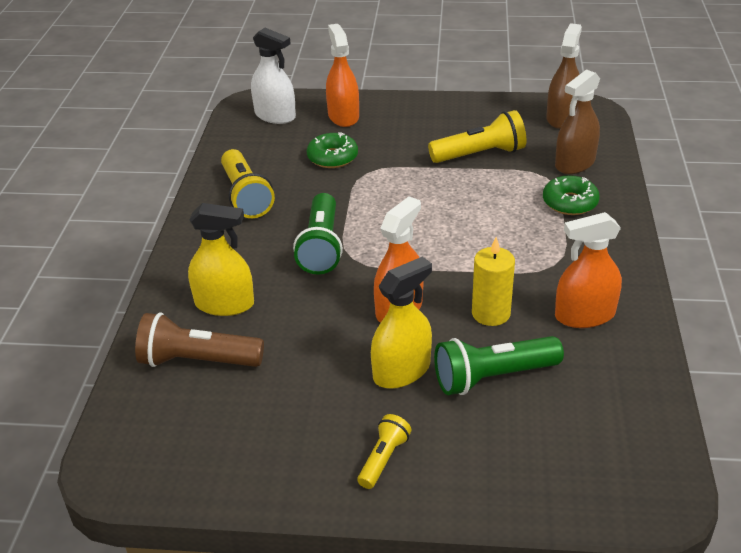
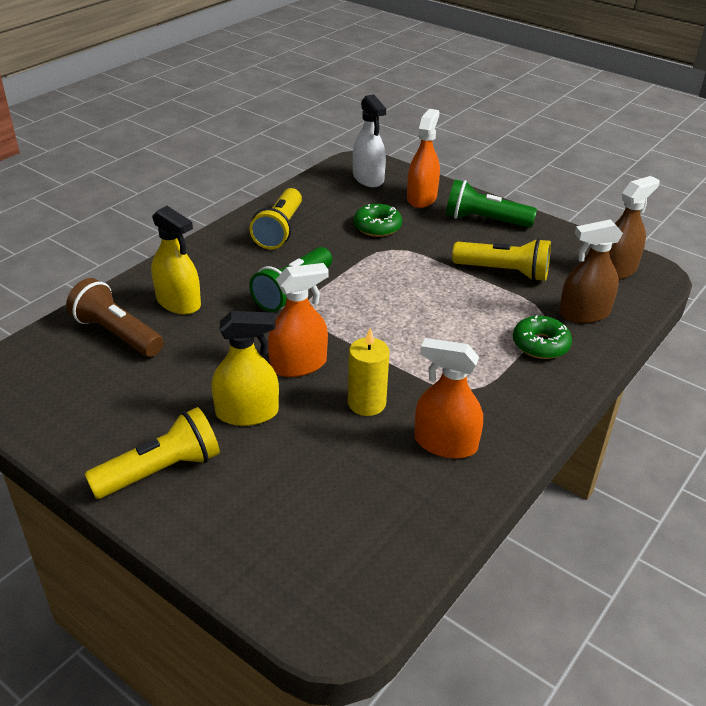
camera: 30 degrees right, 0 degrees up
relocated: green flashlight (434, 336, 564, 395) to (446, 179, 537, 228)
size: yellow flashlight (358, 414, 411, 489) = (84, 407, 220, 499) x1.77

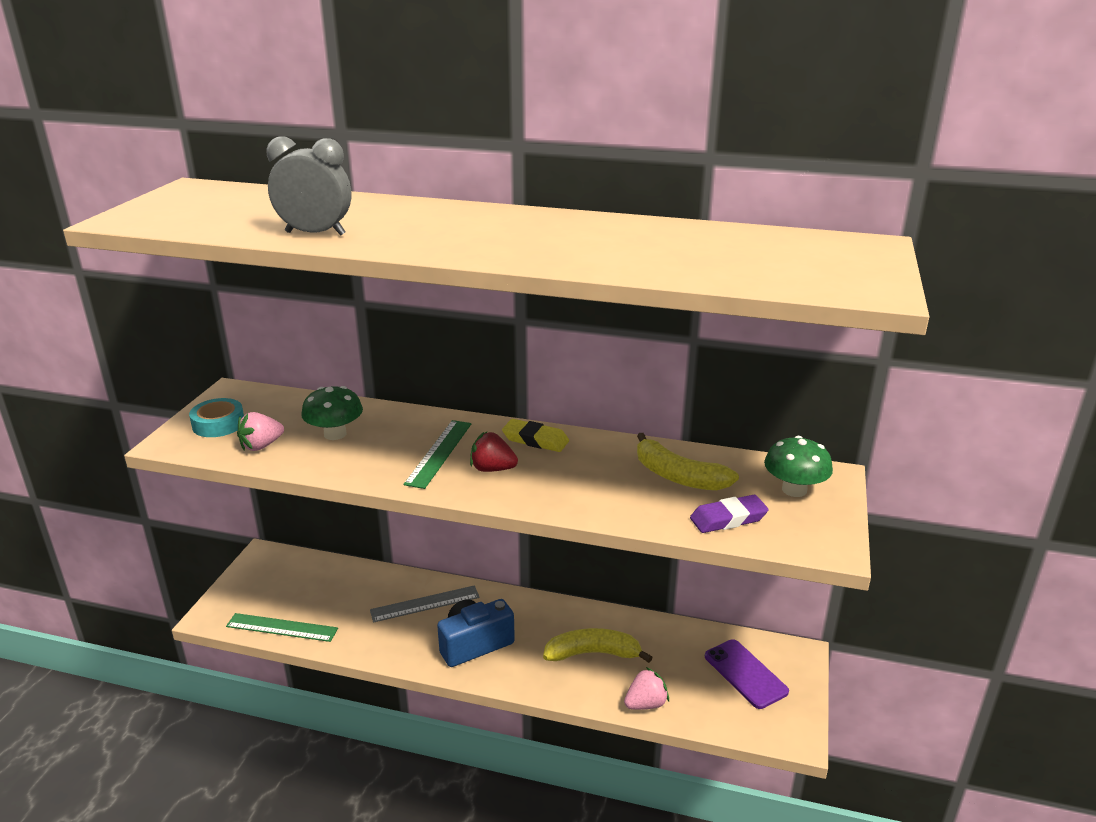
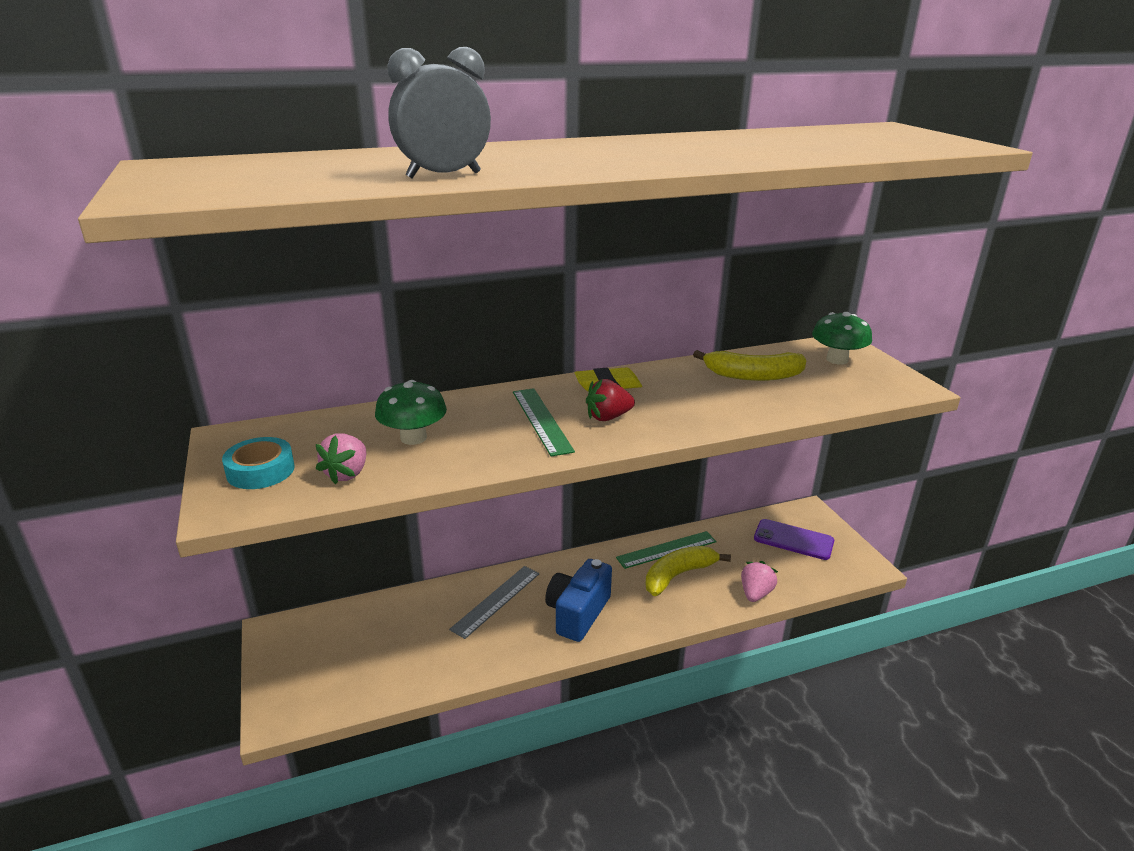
camera: 35 degrees left, 0 degrees up
missing: purple eraser (690, 495, 769, 533)
relocated: green ruler (226, 613, 338, 642) to (616, 531, 717, 569)

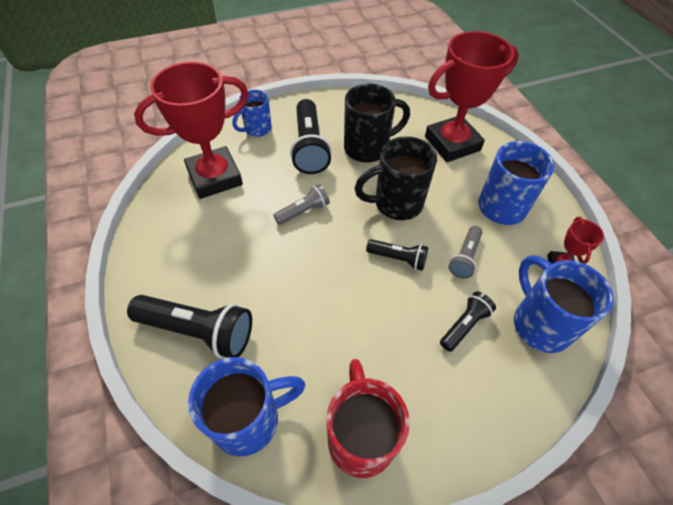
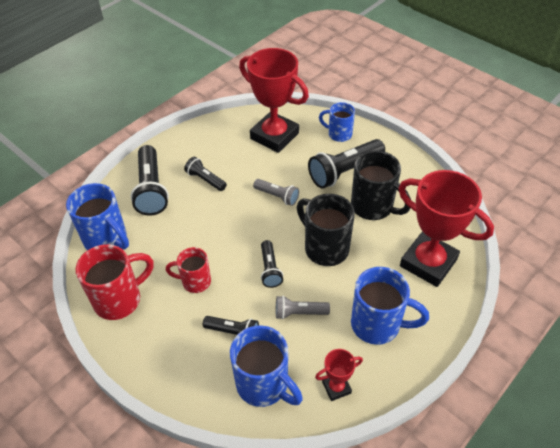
camera: 65 degrees right, 5 degrees down
appeared: black flashlight (184, 157, 227, 191); red mug (166, 247, 211, 293)
spun: blue mug (514, 256, 614, 353) = (230, 325, 303, 407) 90 degrees clockwise

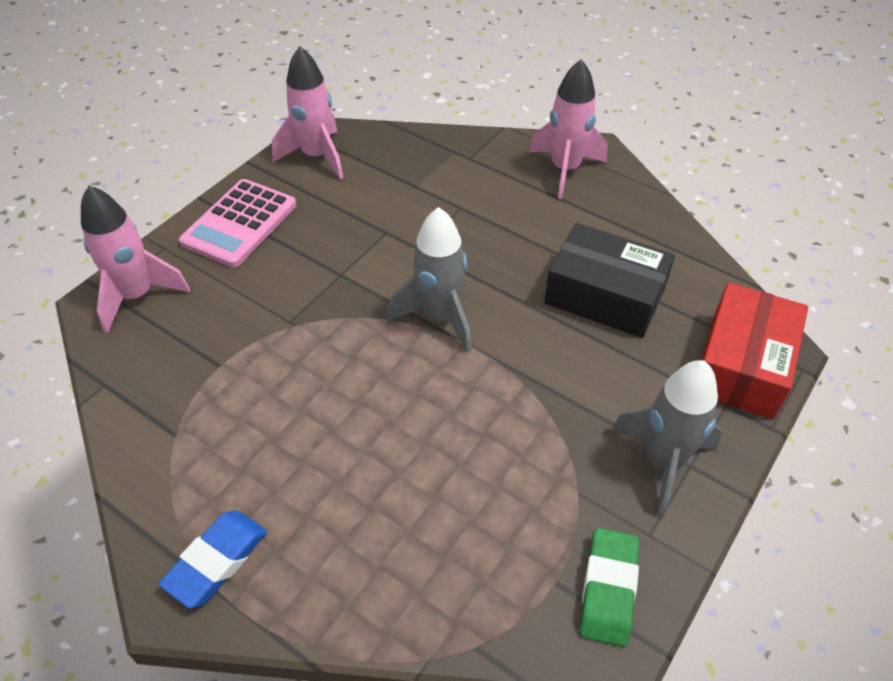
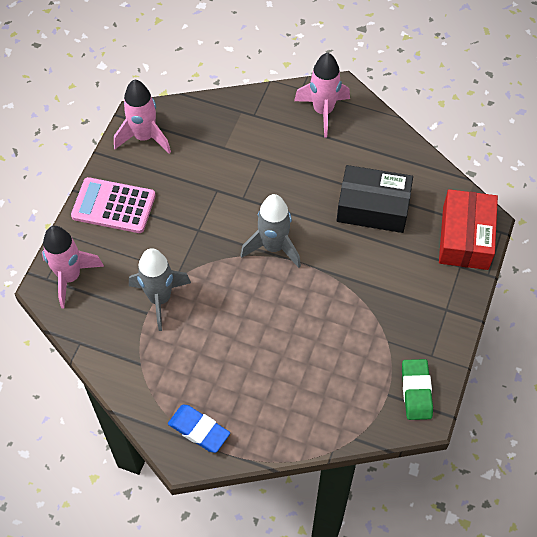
camera: 15 degrees left, 10 degrees up
relocated: grey rocket (611, 360, 722, 517) to (129, 248, 191, 331)
spun: pink calculator (179, 179, 296, 268) = (71, 177, 156, 233) 90 degrees clockwise; blue eraser (158, 510, 267, 609) = (168, 405, 230, 453) 75 degrees counterclockwise

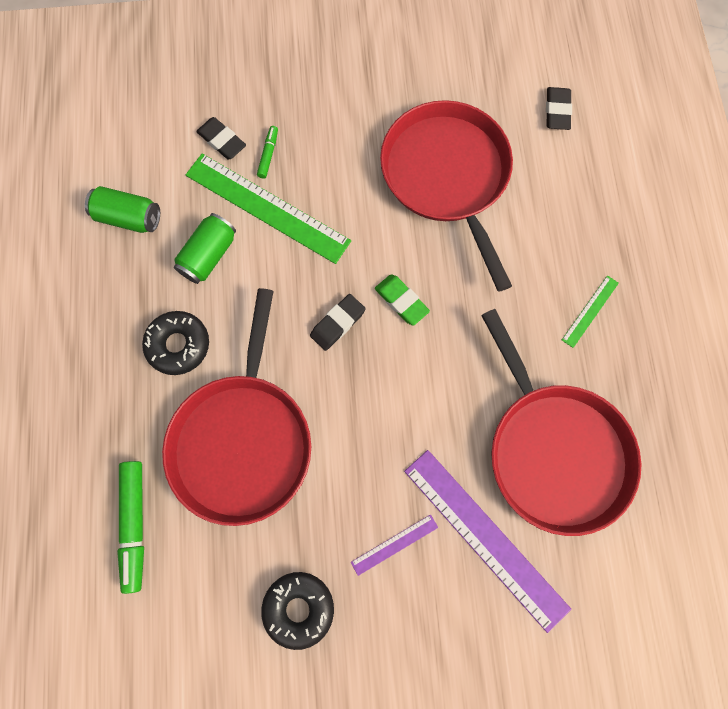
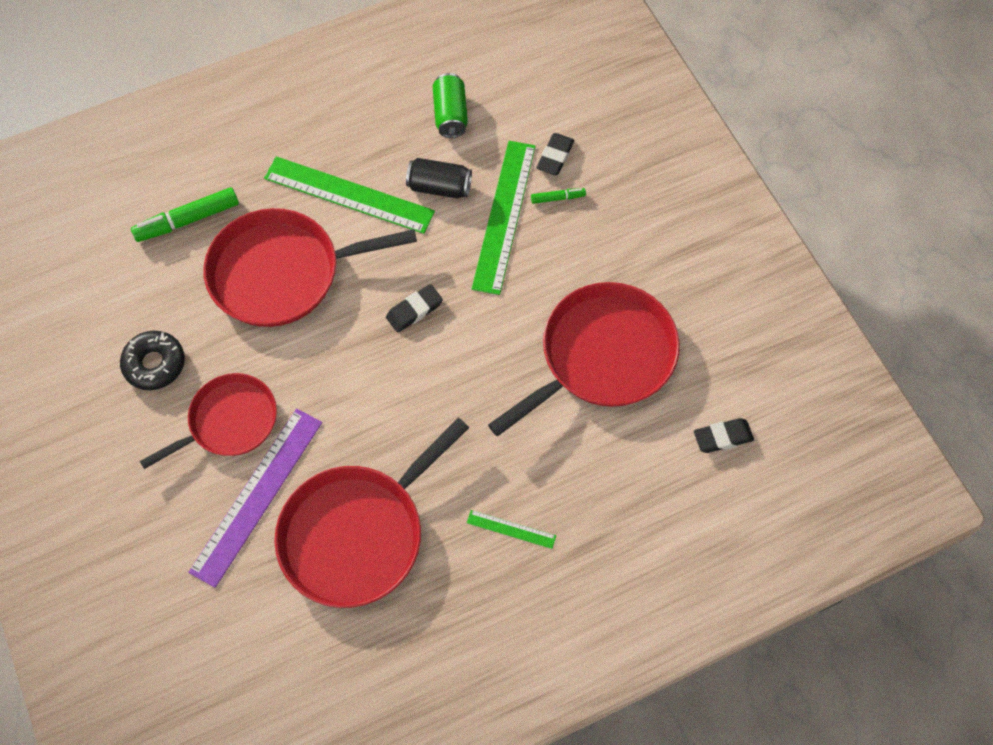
camera: 70 degrees right, 10 degrees down
missing: green eraser (375, 274, 430, 326)
exchanged: black donut (142, 311, 209, 375) to green ruler (264, 156, 435, 234); purple ruler (351, 514, 438, 576) to red pan (140, 373, 277, 469)
colour: green can (174, 213, 236, 284) to black can (406, 158, 472, 199)
spun: black eraser (310, 294, 366, 351) = (386, 284, 443, 333) 60 degrees counterclockwise

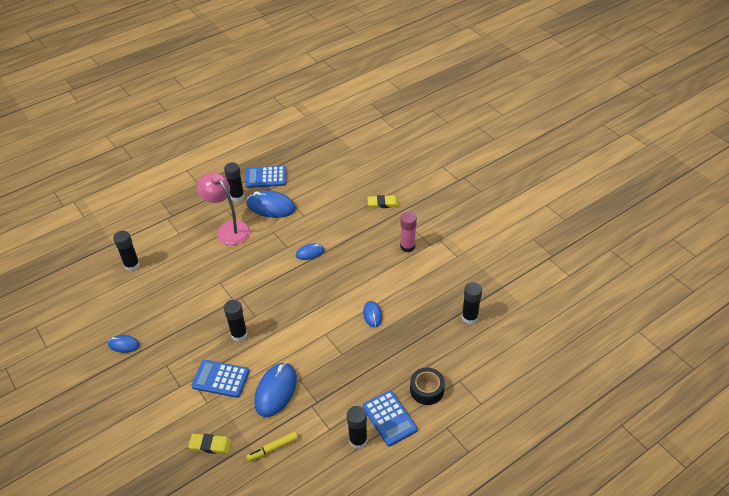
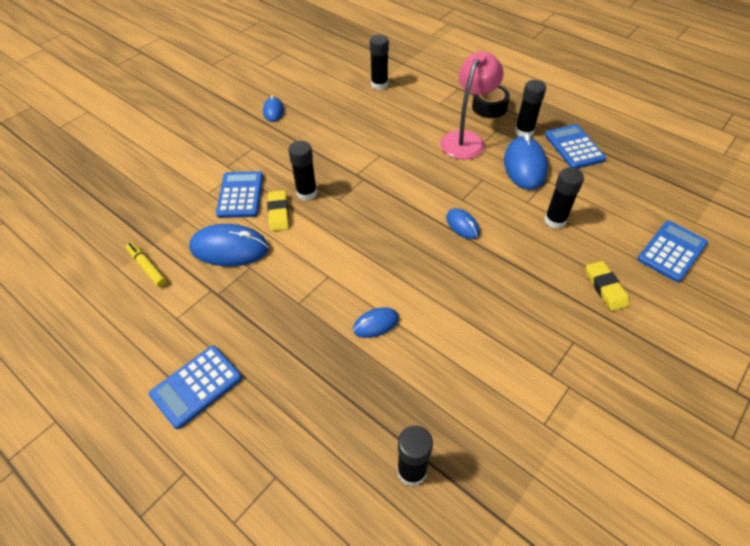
camera: 75 degrees right, 5 degrees up
missing: pink glue stick (400, 212, 417, 252)
appeared: blue calculator (637, 221, 708, 282)
relocated: black tape (410, 368, 445, 405) to (472, 85, 510, 118); black glue stick (347, 406, 367, 449) to (544, 167, 584, 229); yellow eraser (188, 434, 232, 454) to (267, 190, 289, 231)

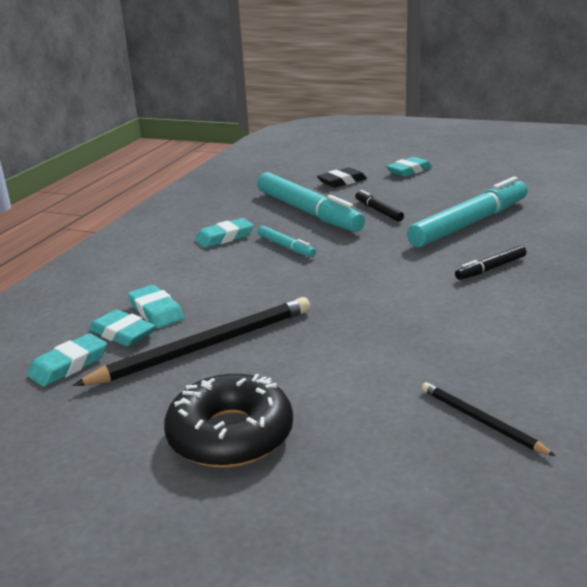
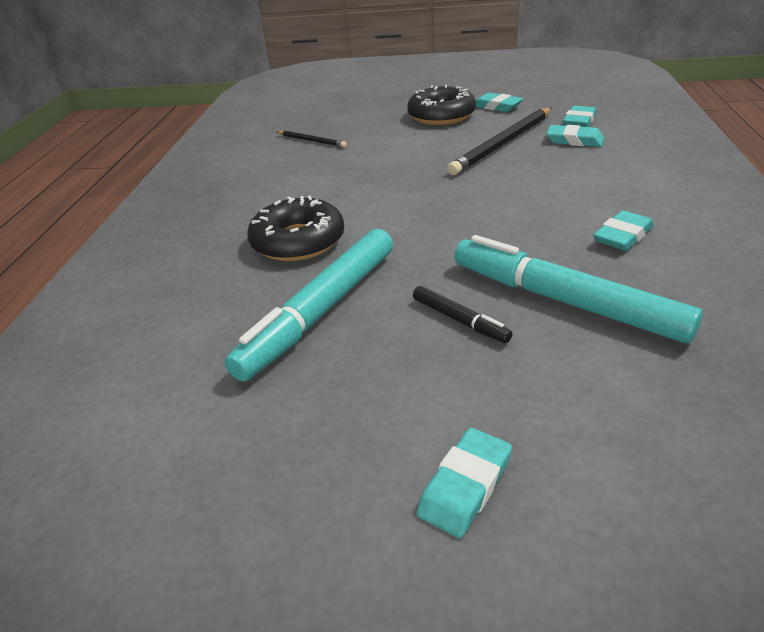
camera: 165 degrees right, 10 degrees up
missing: black eraser (317, 167, 367, 188); turquoise marker (258, 226, 316, 257)
relocated: turquoise eraser (128, 285, 184, 328) to (476, 93, 523, 112)
exchanged: black marker (455, 245, 527, 280) to black donut (247, 196, 344, 261)

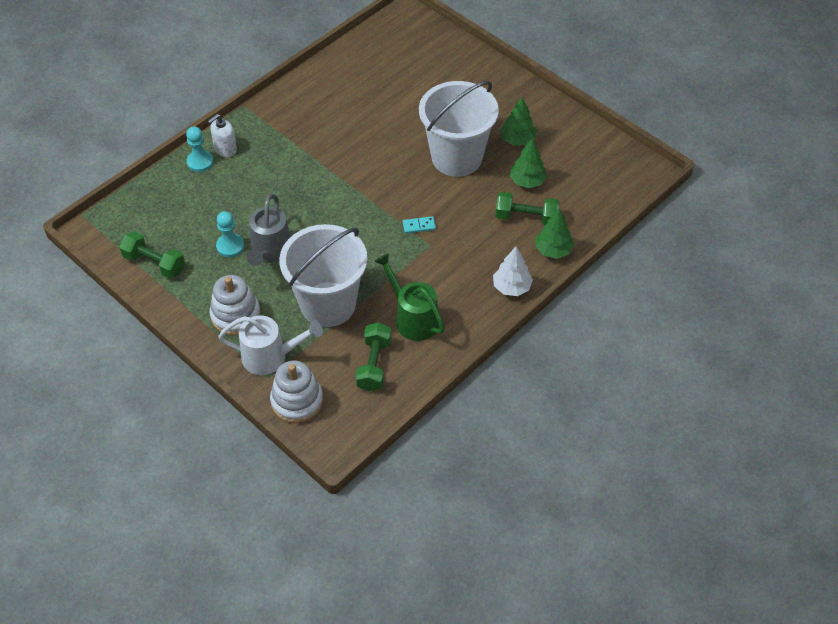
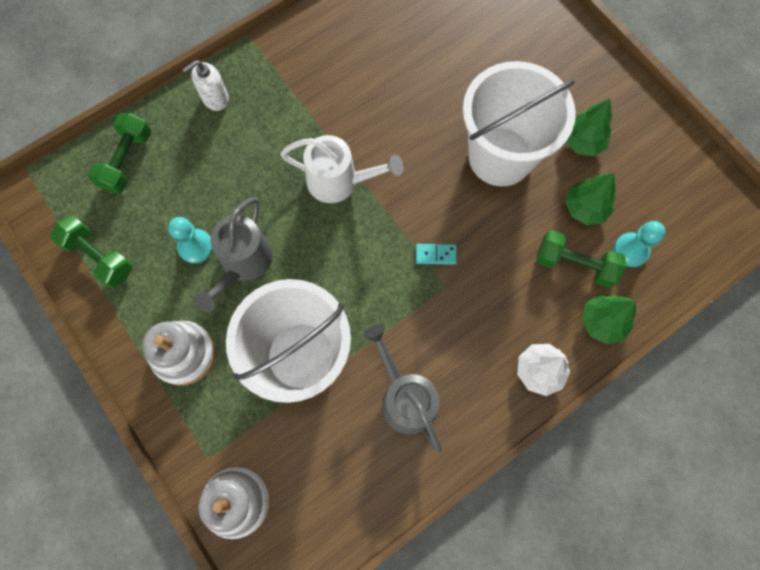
camera: 10 degrees right, 20 degrees up
relocated: turquoise pawn (186, 126, 213, 172) to (614, 221, 666, 267); white watering can (218, 315, 323, 375) to (280, 135, 403, 203); green dumbbell (355, 322, 392, 391) to (88, 113, 151, 193)
colour: green watering can (374, 253, 445, 341) to grey watering can (363, 324, 442, 452)

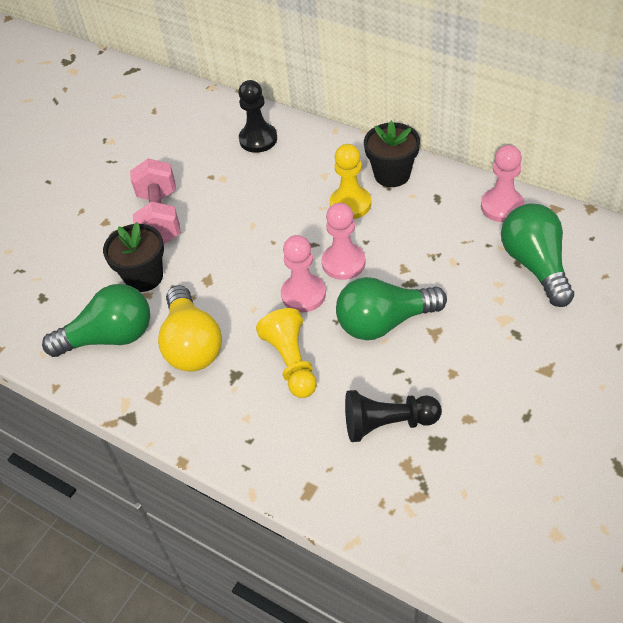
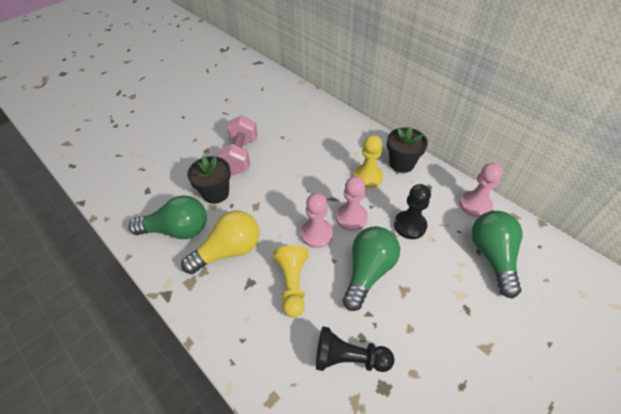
camera: 10 degrees right, 0 degrees up
relocated: black pawn (238, 80, 277, 153) to (394, 184, 431, 239)
spun: green light bulb (336, 277, 447, 340) = (342, 226, 400, 311) 120 degrees clockwise; yellow light bulb (158, 285, 222, 372) = (181, 211, 259, 274) 120 degrees counterclockwise

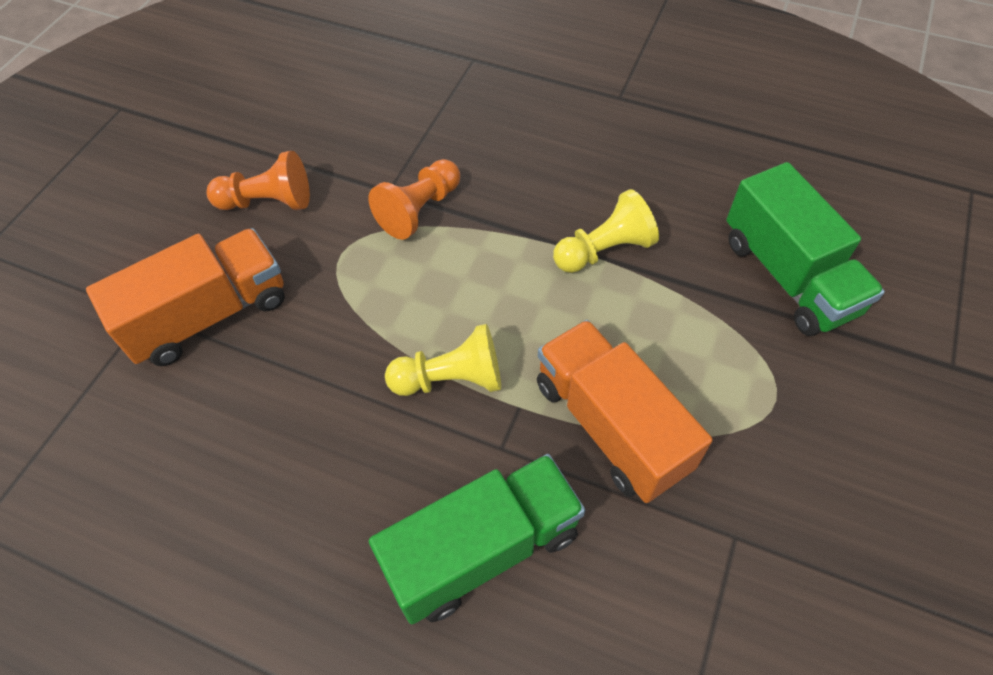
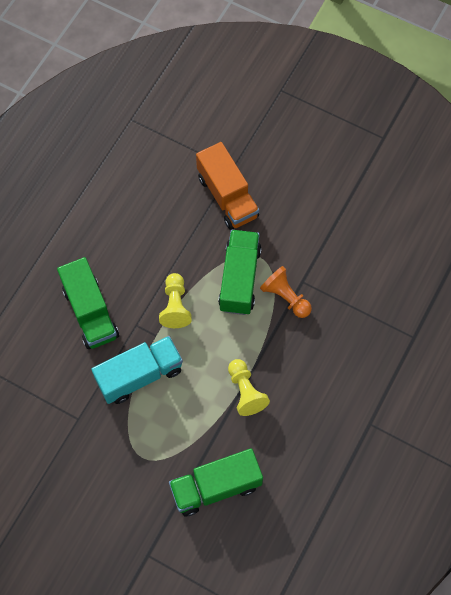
camera: 95 degrees right, 10 degrees up
missing: orange pawn (207, 151, 310, 210)
appeared: green truck (218, 230, 262, 315)
colour: orange truck (537, 320, 713, 503) to turquoise truck (91, 336, 183, 404)

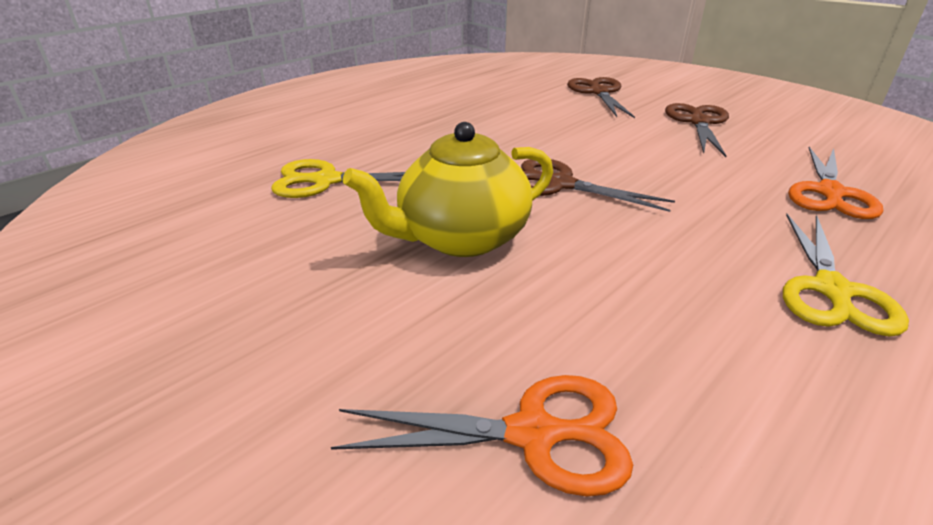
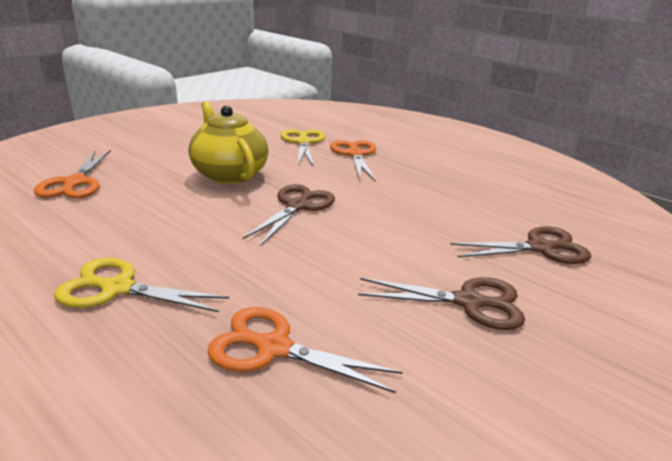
camera: 85 degrees right, 5 degrees down
appeared: orange scissors (330, 140, 376, 181)

